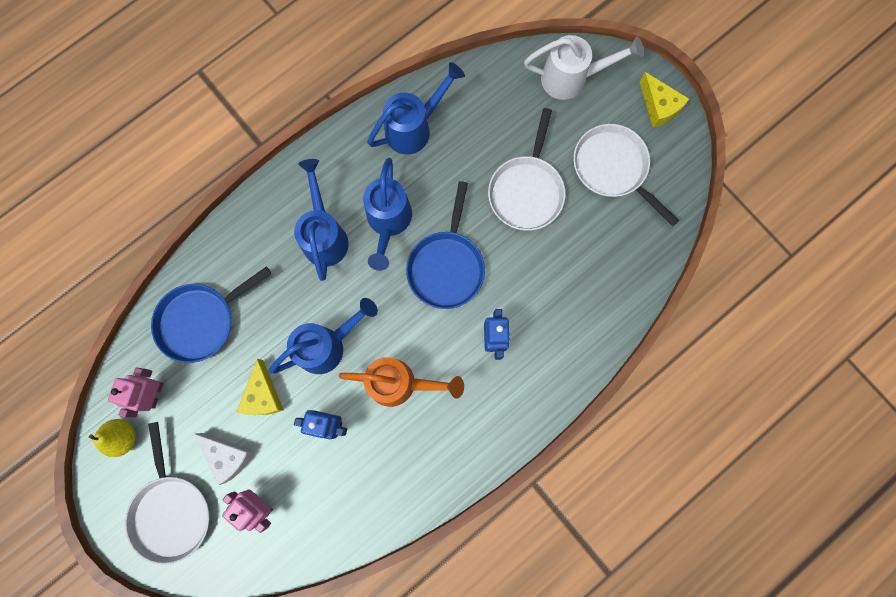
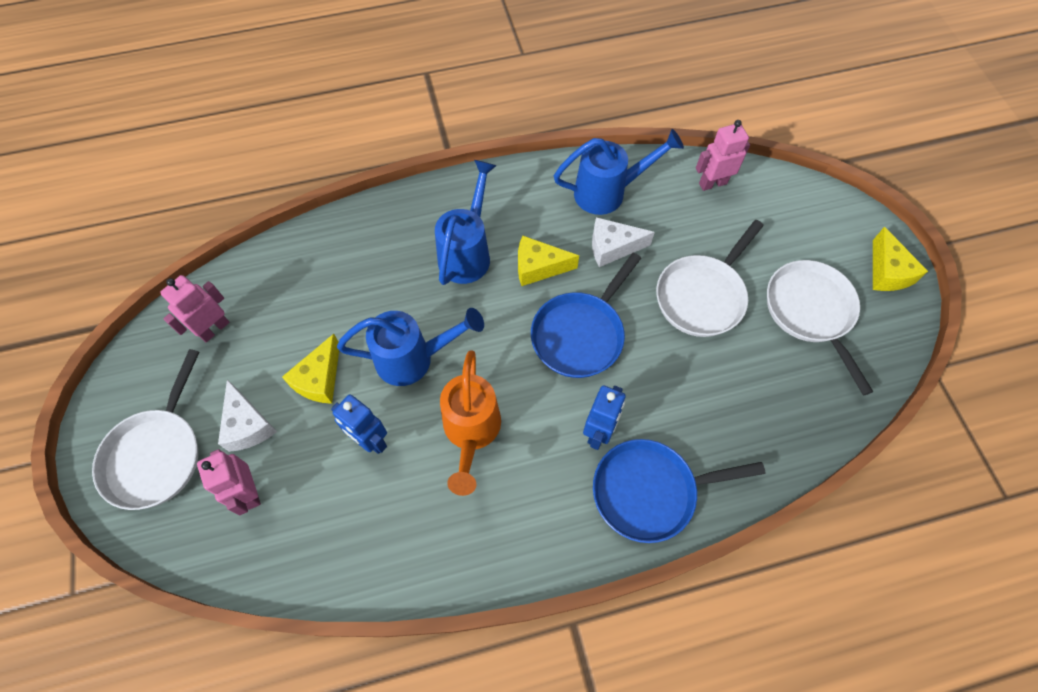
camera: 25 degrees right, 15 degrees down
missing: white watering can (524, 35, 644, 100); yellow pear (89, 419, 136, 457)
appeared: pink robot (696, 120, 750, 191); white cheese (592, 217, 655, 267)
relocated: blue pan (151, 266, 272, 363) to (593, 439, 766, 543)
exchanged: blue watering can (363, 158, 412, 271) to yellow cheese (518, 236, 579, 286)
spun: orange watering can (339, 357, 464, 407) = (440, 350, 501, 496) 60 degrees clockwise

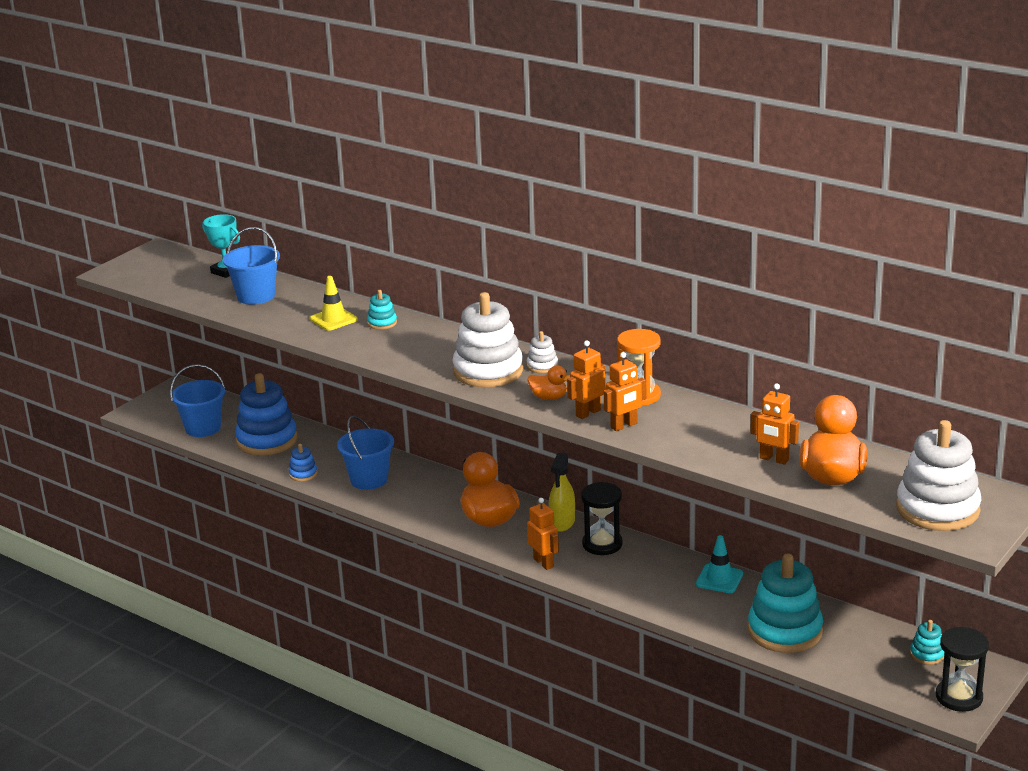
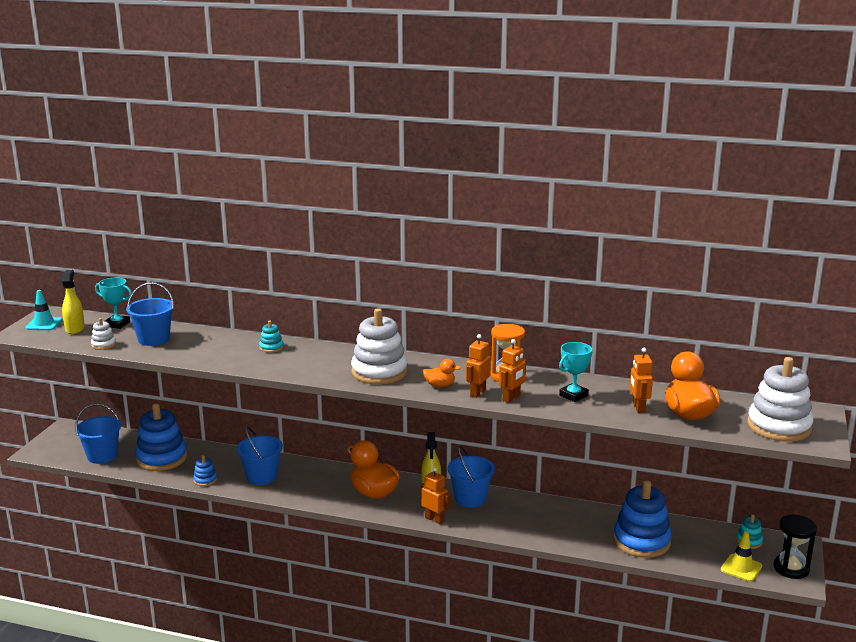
camera: 20 degrees left, 5 degrees down
appeared: yellow spray bottle (62, 270, 85, 334); turquoise trophy (559, 342, 592, 402)
relocated: yellow traffic cone (310, 276, 358, 331) to (721, 531, 762, 582); white stacking toy (527, 331, 558, 373) to (91, 318, 116, 350); turquoise traffic cone (696, 535, 743, 593) to (25, 290, 62, 330)
exchanged: black hourglass (581, 482, 623, 555) to blue bucket (447, 446, 495, 508)
colour: turquoise stacking toy (748, 554, 823, 653) to blue stacking toy (613, 480, 672, 558)
spun: orange robot (750, 383, 799, 465) = (630, 348, 653, 413) 75 degrees clockwise

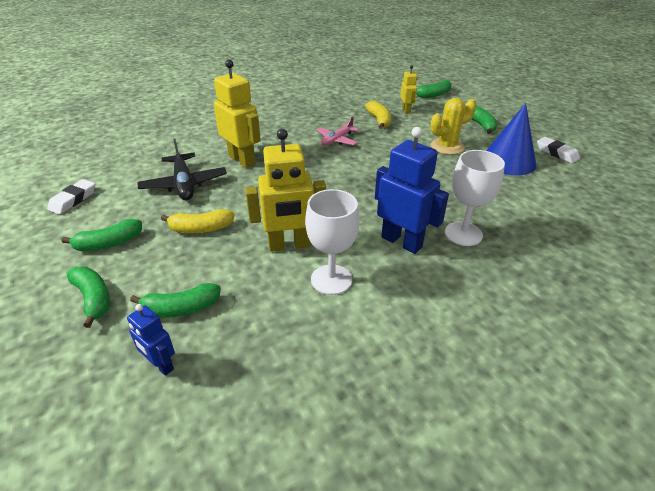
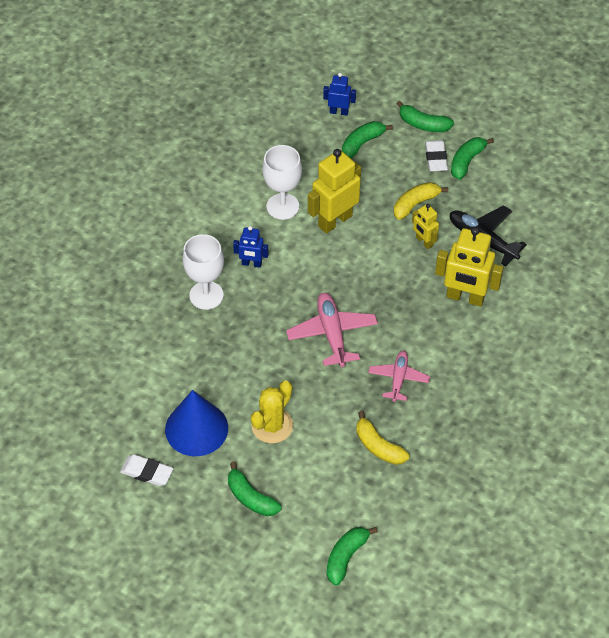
camera: 150 degrees right, 15 degrees up
appeared: pink plane (286, 292, 378, 367)
relocated: yellow robot (400, 65, 417, 114) to (412, 204, 439, 249); white eraser (47, 179, 95, 214) to (425, 140, 448, 171)
size: blue robot (375, 127, 449, 254) = (233, 226, 268, 268) x0.54

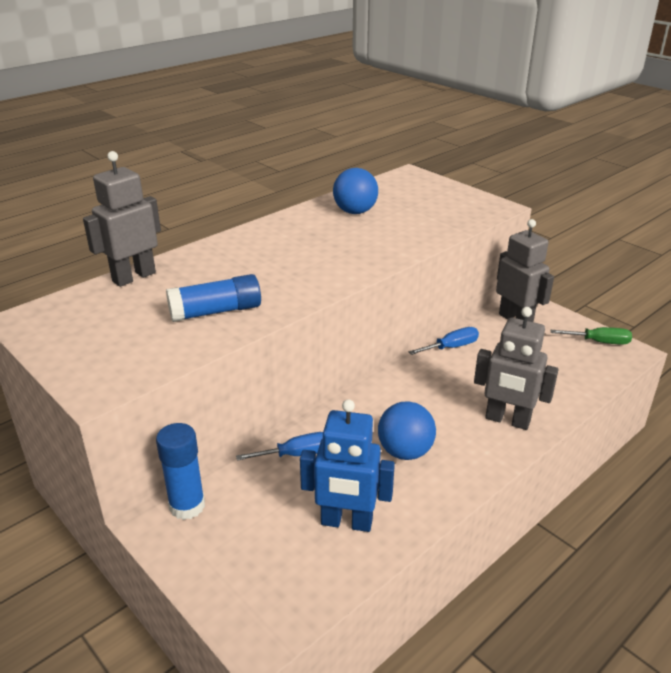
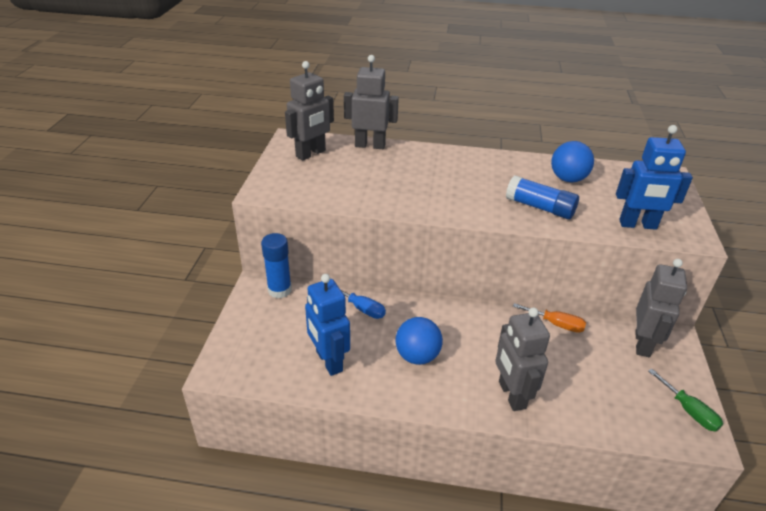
camera: 50 degrees right, 5 degrees up
appeared: grey robot (285, 61, 334, 161); blue robot (616, 125, 693, 230)
relocated: blue glue stick (166, 274, 261, 322) to (506, 175, 579, 219)
colour: blue screwdriver (409, 327, 479, 355) to orange screwdriver (513, 303, 586, 333)

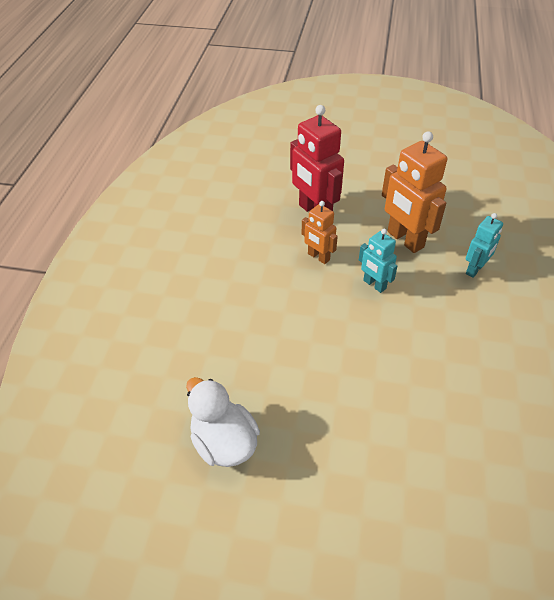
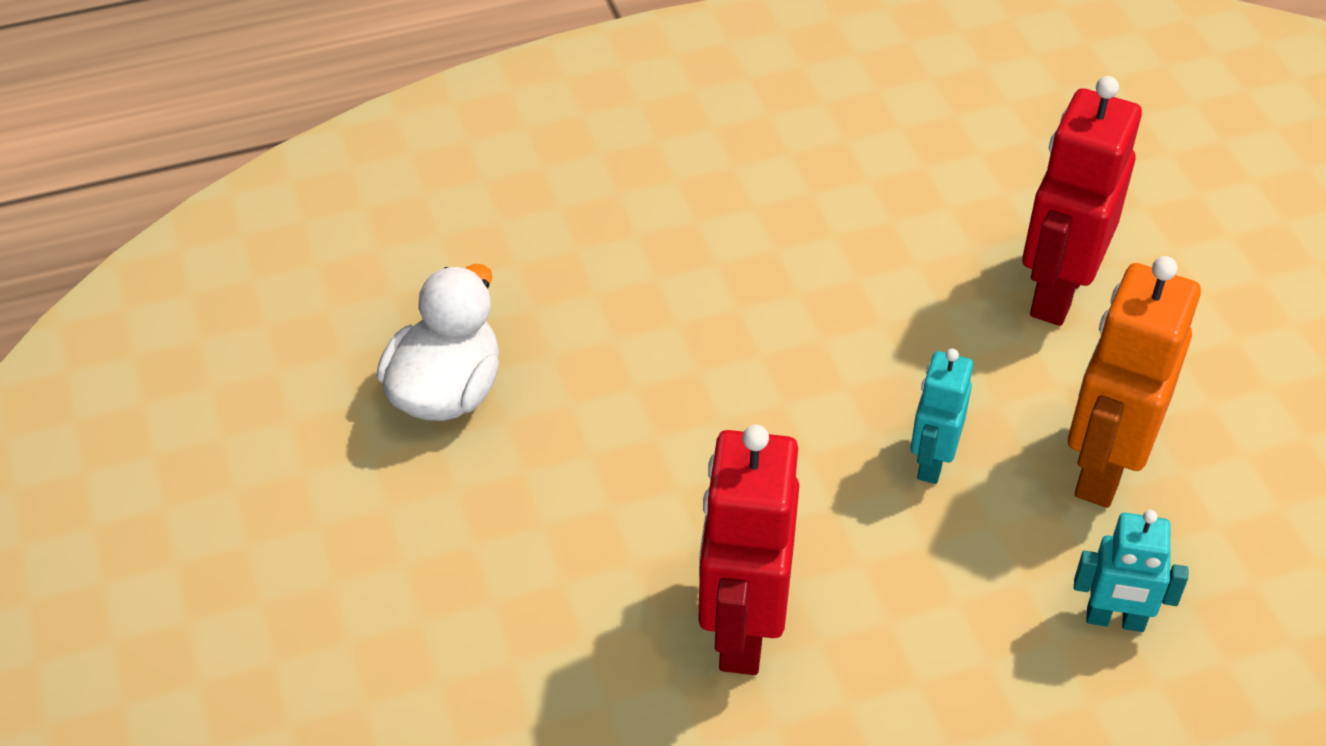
camera: 60 degrees right, 0 degrees up
missing: orange robot (302, 201, 338, 264)
appeared: red robot (698, 425, 799, 675)

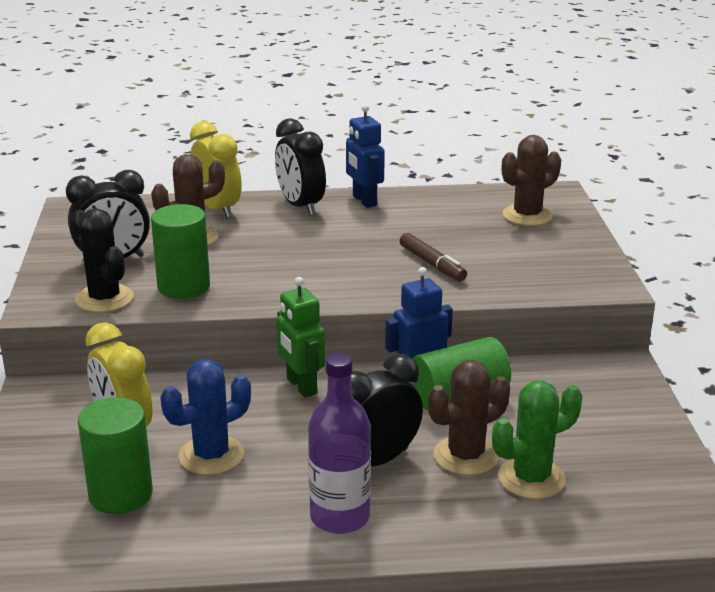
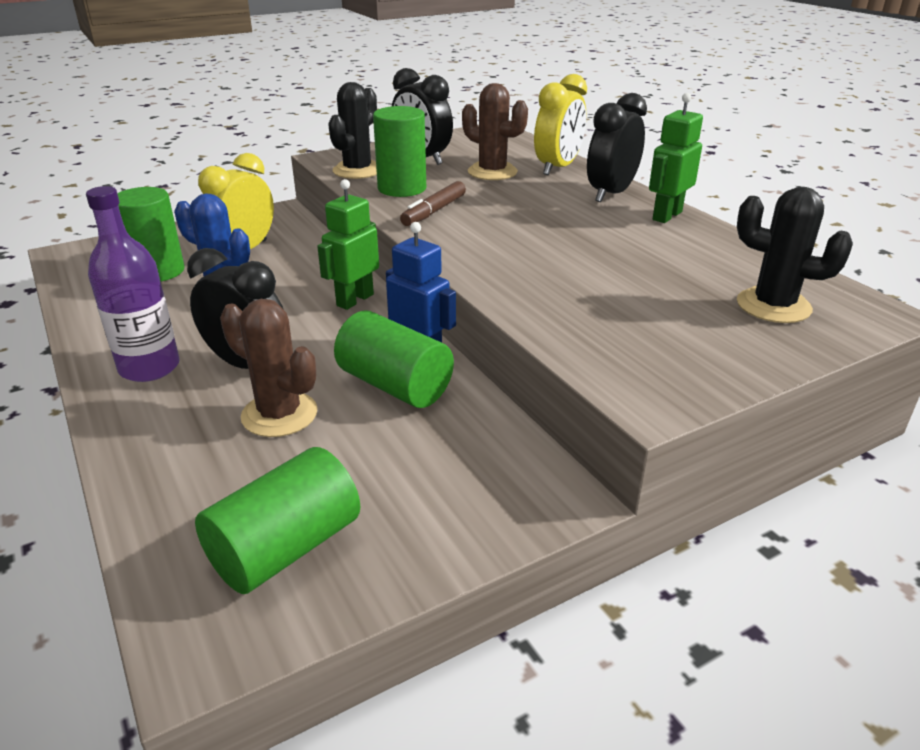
camera: 65 degrees right, 5 degrees up
missing: green cactus (492, 381, 582, 499)
appeared: green cylinder (195, 447, 360, 594)
relocated: brown marker (400, 233, 467, 281) to (400, 181, 466, 226)
colour: blue robot (346, 104, 385, 208) to green robot (649, 93, 703, 223); brown cactus (502, 135, 561, 226) to black cactus (737, 187, 853, 323)

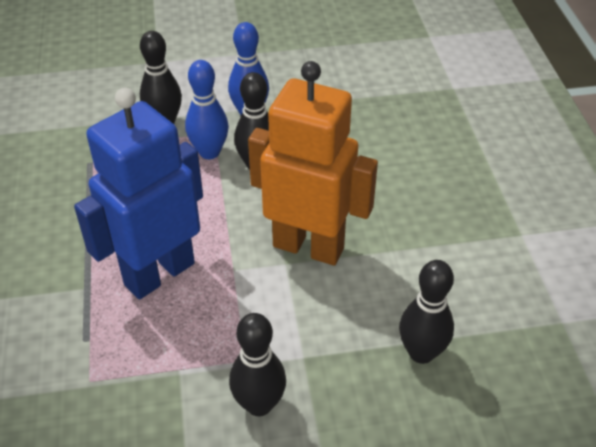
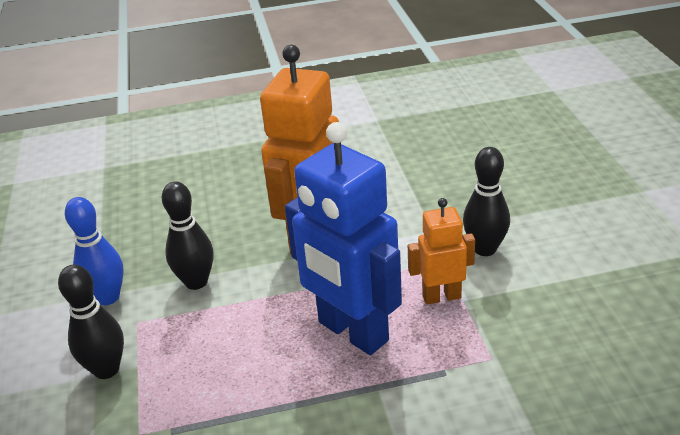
camera: 90 degrees left, 10 degrees down
missing: blue bowling pin (185, 60, 229, 159); black bowling pin (399, 260, 454, 364)
appeared: orange robot (408, 198, 475, 305)

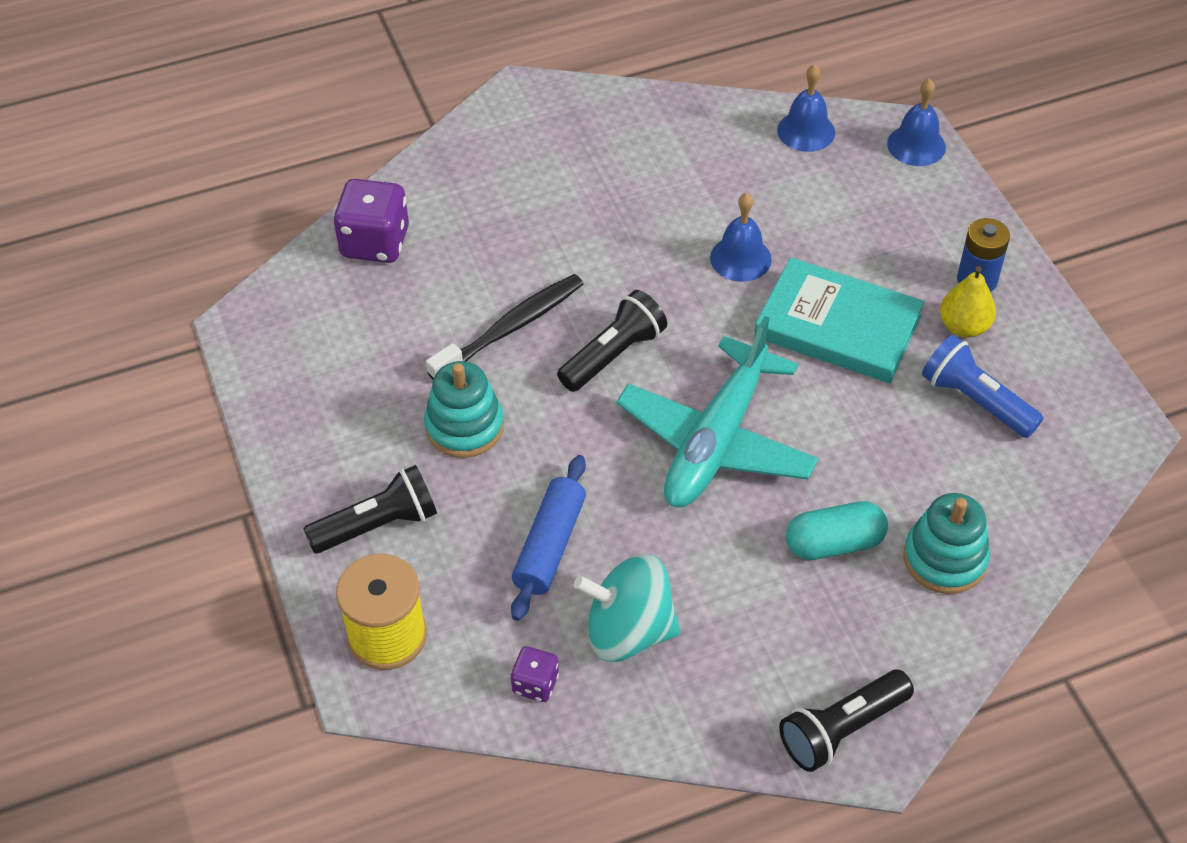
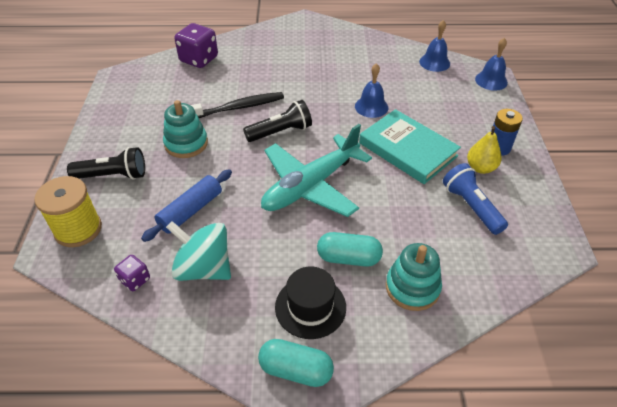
camera: 20 degrees right, 5 degrees down
appeared: black hat (275, 267, 346, 339)
exchanged: black flashlight (779, 670, 914, 772) to turquoise capsule (258, 339, 334, 387)

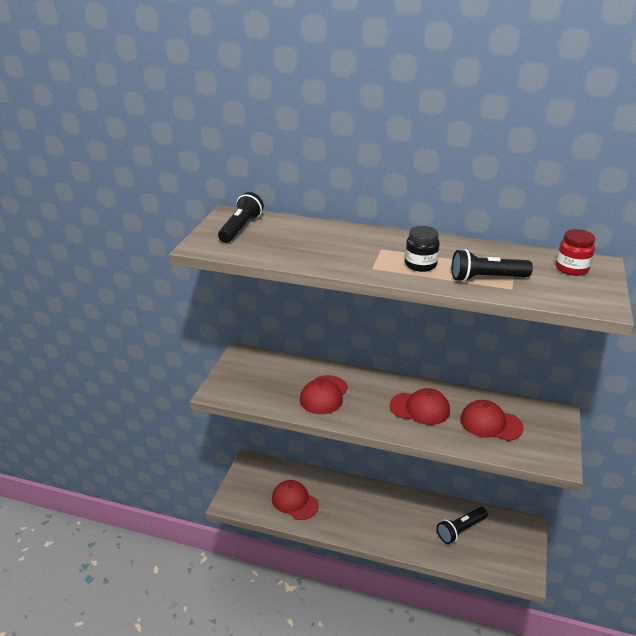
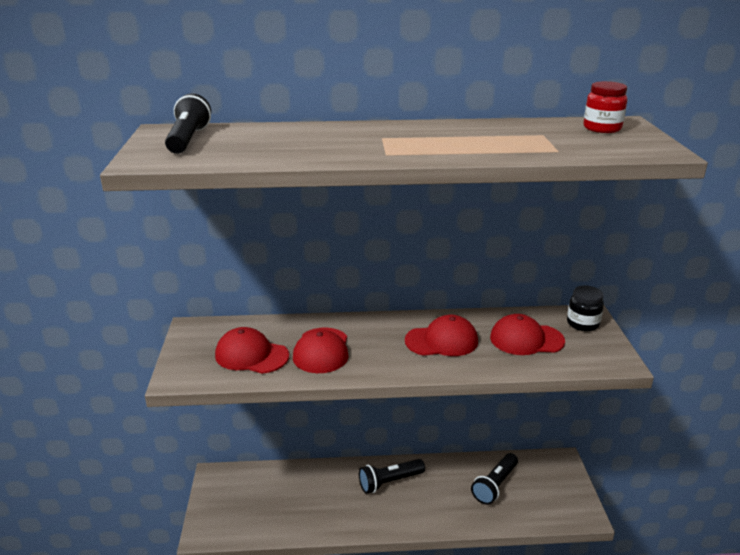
camera: 20 degrees left, 5 degrees down
relocated: black jar (405, 226, 440, 272) to (567, 286, 604, 331); black flashlight (452, 249, 533, 282) to (359, 459, 425, 494); red cap (272, 480, 319, 520) to (215, 327, 289, 374)

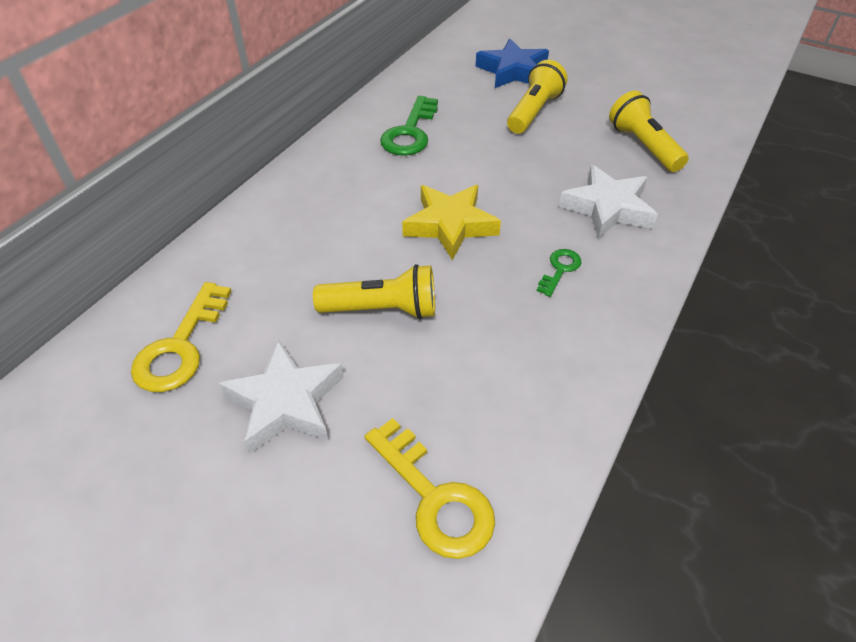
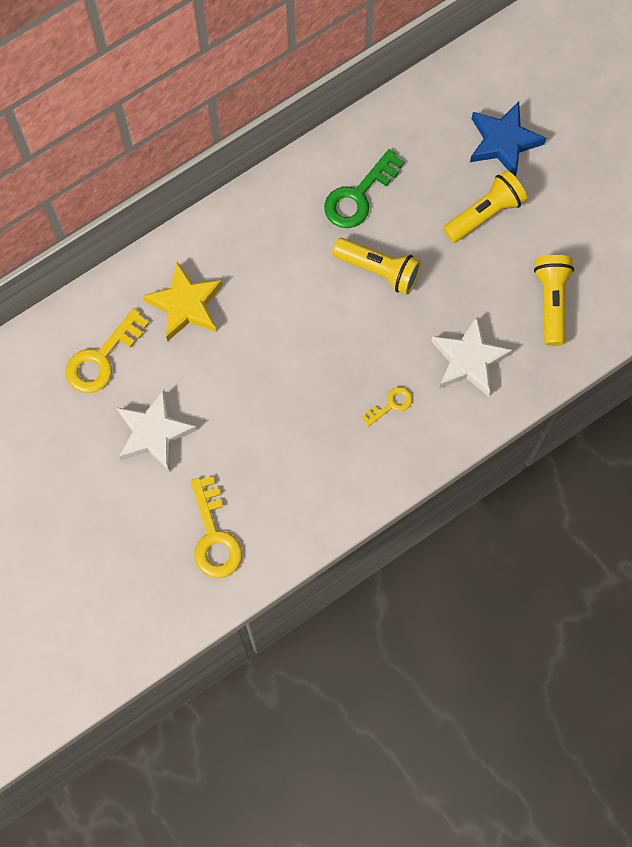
camera: 25 degrees right, 25 degrees up
relocated: yellow star (402, 185, 501, 260) to (143, 262, 222, 341); yellow flashlight (313, 264, 435, 319) to (332, 238, 422, 295)
colour: green key (537, 249, 581, 297) to yellow key (362, 387, 412, 427)

